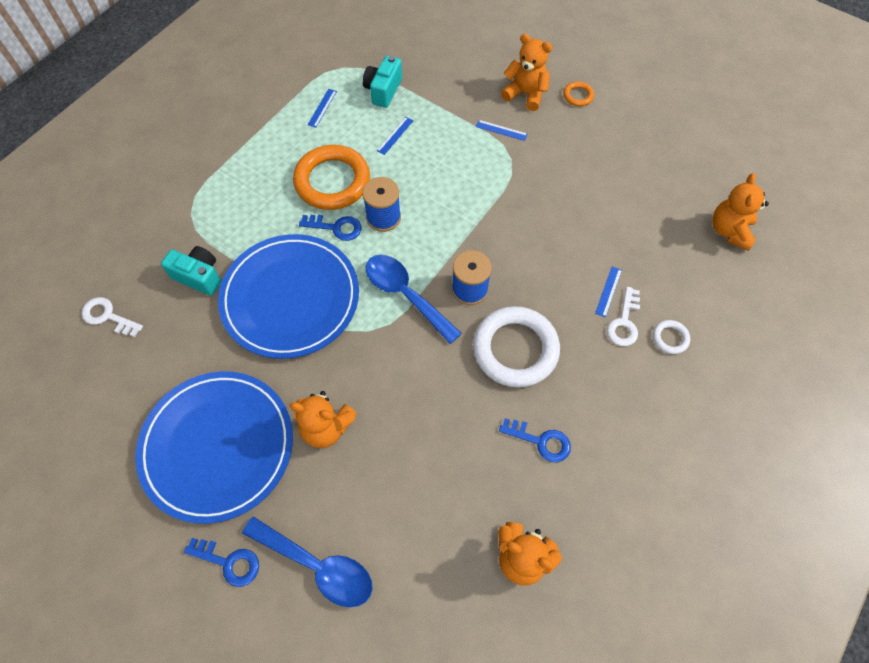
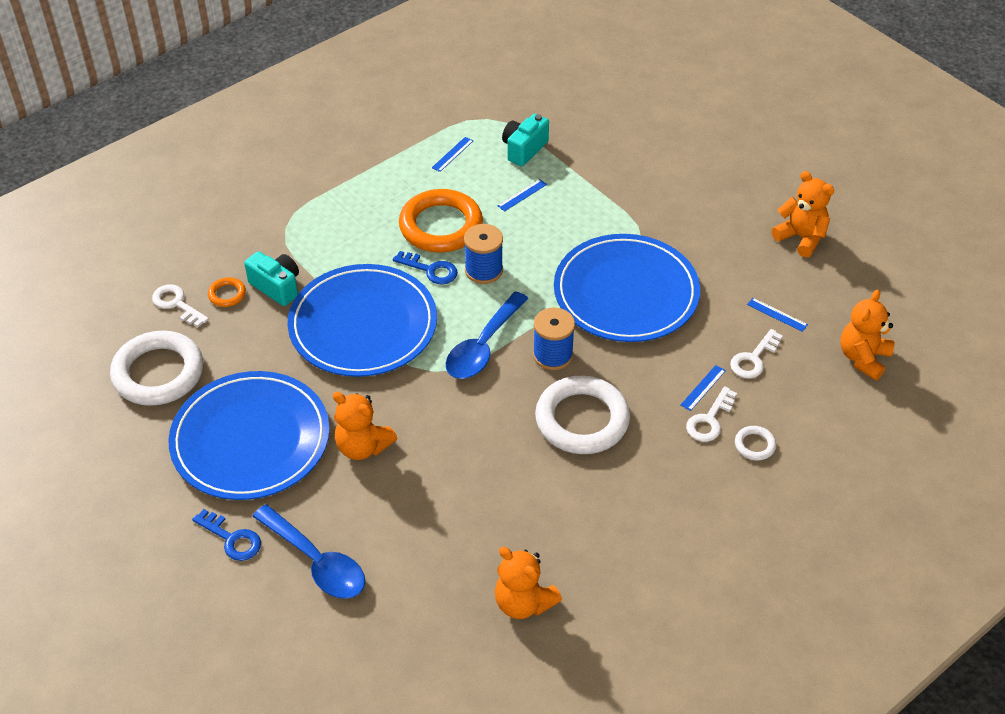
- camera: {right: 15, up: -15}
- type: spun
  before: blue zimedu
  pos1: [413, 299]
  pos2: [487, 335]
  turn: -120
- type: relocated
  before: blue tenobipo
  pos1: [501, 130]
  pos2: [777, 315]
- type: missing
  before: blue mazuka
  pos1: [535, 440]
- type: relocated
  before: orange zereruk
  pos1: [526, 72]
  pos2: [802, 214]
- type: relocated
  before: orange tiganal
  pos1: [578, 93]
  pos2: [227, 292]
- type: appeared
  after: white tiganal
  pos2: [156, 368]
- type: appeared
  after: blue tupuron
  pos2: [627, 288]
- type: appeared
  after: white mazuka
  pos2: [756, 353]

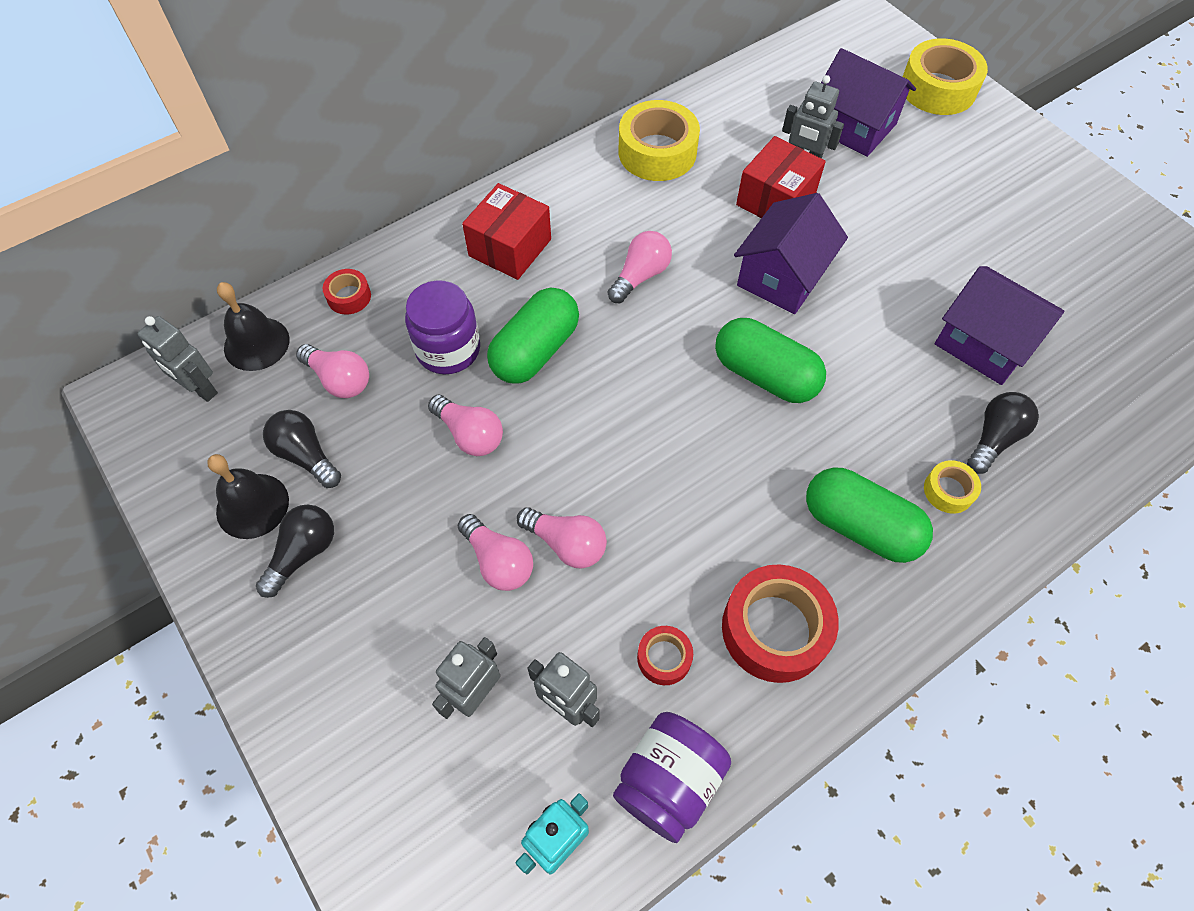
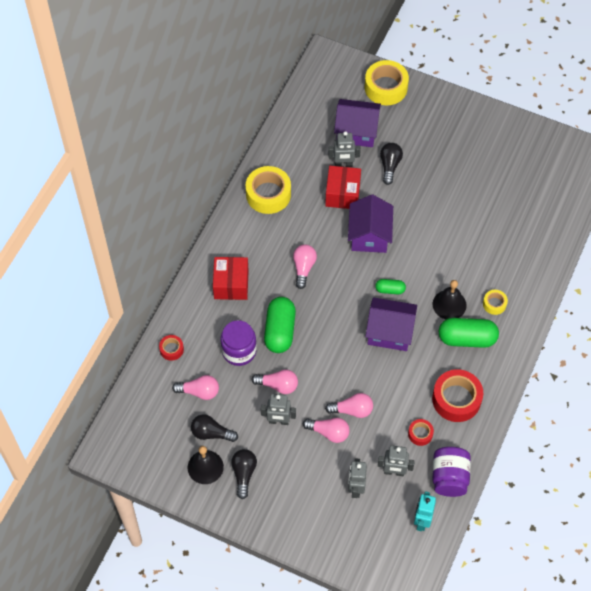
- camera: {right: -30, up: 0}
- type: relocated
  before: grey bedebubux
  pos1: [178, 359]
  pos2: [278, 409]
- type: relocated
  before: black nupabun
  pos1: [253, 326]
  pos2: [450, 299]
- type: size
  before: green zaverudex
  pos1: [770, 360]
  pos2: [390, 286]
  scale: 0.52
- type: relocated
  before: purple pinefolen
  pos1: [999, 325]
  pos2: [391, 324]
- type: relocated
  before: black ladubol
  pos1: [1003, 433]
  pos2: [391, 164]

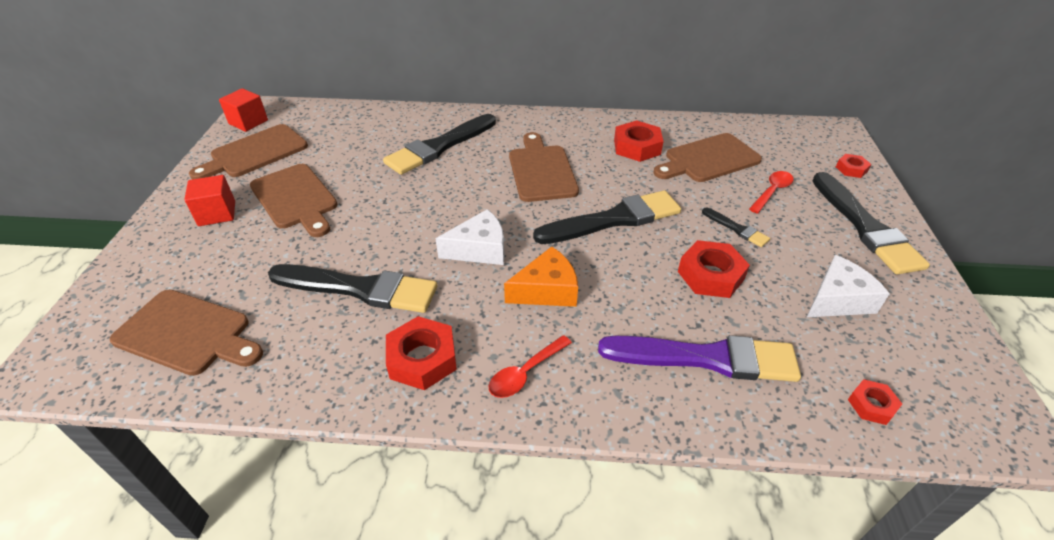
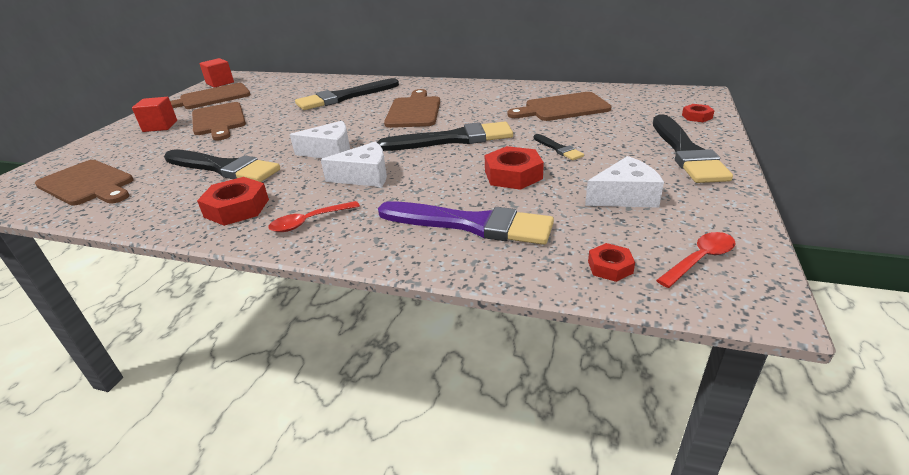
- camera: {right: 15, up: -10}
- type: colour
  before: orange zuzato
  after: white zuzato
  pos1: [541, 276]
  pos2: [354, 164]
- type: missing
  before: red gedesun
  pos1: [639, 141]
- type: relocated
  before: red zimedu
  pos1: [771, 192]
  pos2: [696, 260]

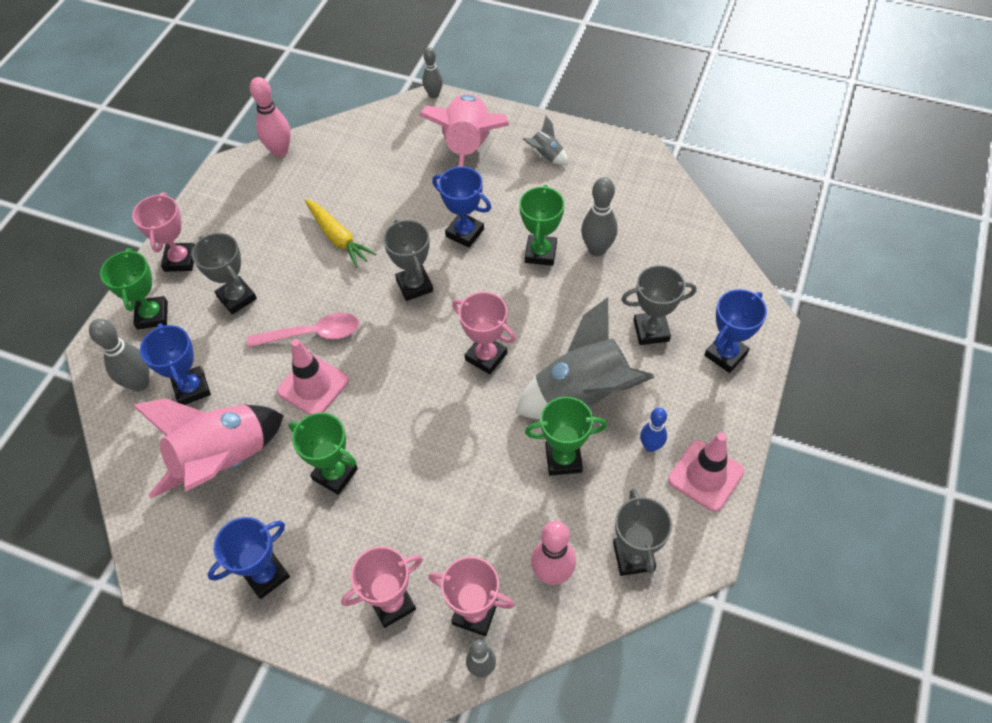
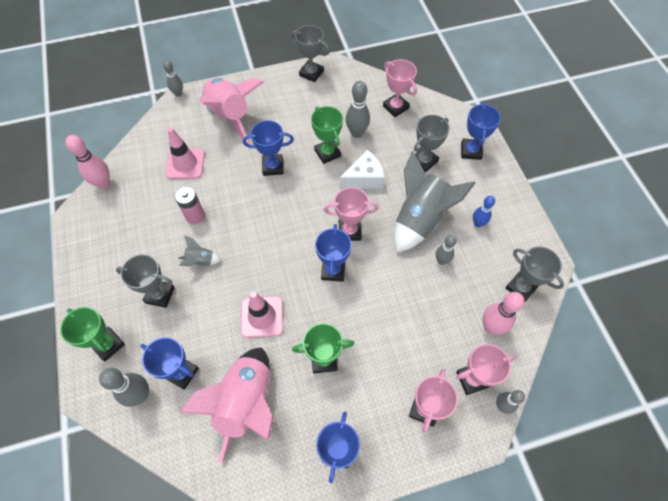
- camera: {right: -40, up: 5}
- type: relocated
  before: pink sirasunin
  pos1: [163, 232]
  pos2: [400, 88]
- type: missing
  before: pink zimedu
  pos1: [303, 330]
- type: exchanged
  before: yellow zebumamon
  after: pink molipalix
  pos1: [340, 233]
  pos2: [190, 205]
- type: relocated
  before: grey sirasunin
  pos1: [408, 260]
  pos2: [310, 53]
- type: relocated
  before: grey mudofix
  pos1: [545, 140]
  pos2: [200, 251]
- type: exchanged
  before: green sirasunin
  after: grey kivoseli
  pos1: [566, 436]
  pos2: [446, 250]
- type: relocated
  before: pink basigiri
  pos1: [706, 472]
  pos2: [185, 153]
- type: appeared
  after: blue sirasunin
  pos2: [333, 253]
- type: appeared
  after: white zuzato
  pos2: [362, 169]

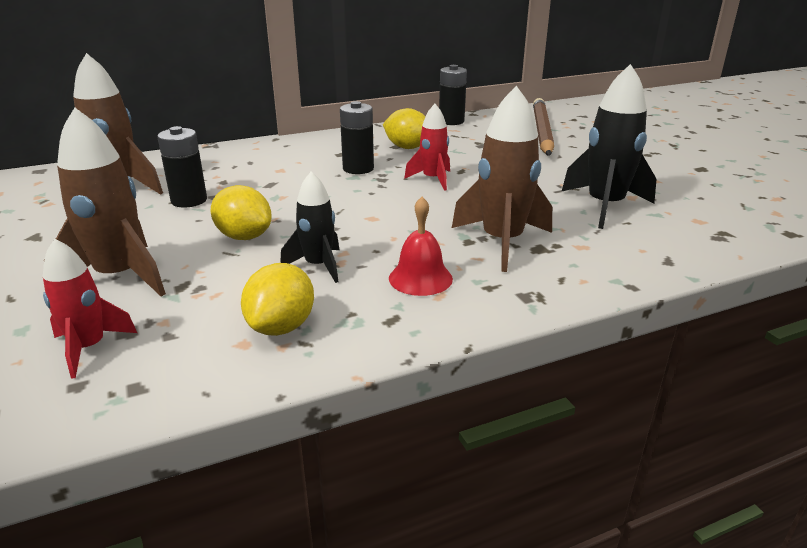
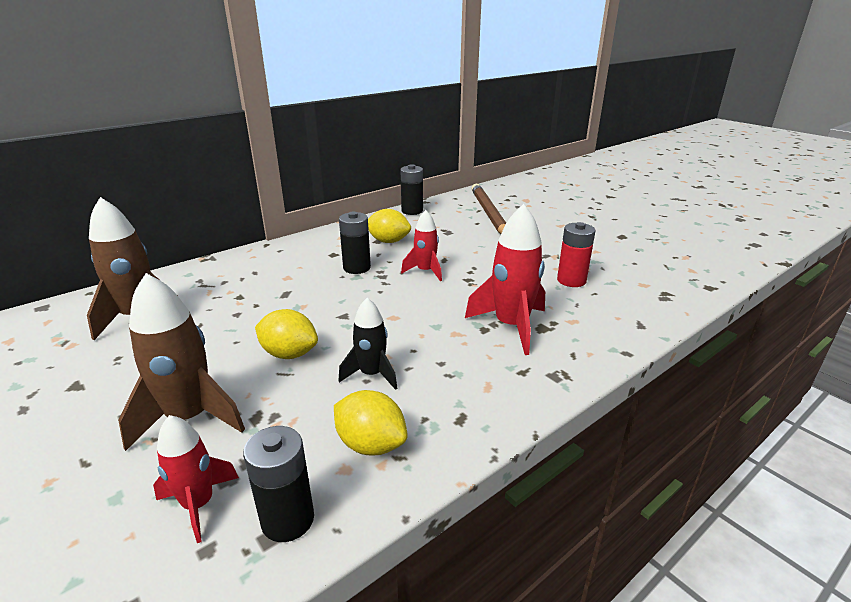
- camera: {right: -15, up: 0}
- type: relocated
  before: black molipalix
  pos1: [182, 166]
  pos2: [278, 484]
- type: spun
  before: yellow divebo
  pos1: [277, 299]
  pos2: [371, 423]
  turn: -60
- type: missing
  before: red nupabun
  pos1: [421, 246]
- type: colour
  before: brown mudofix
  after: red mudofix
  pos1: [502, 179]
  pos2: [505, 279]
- type: exchanged
  before: black mudofix
  after: red molipalix
  pos1: [609, 146]
  pos2: [576, 254]

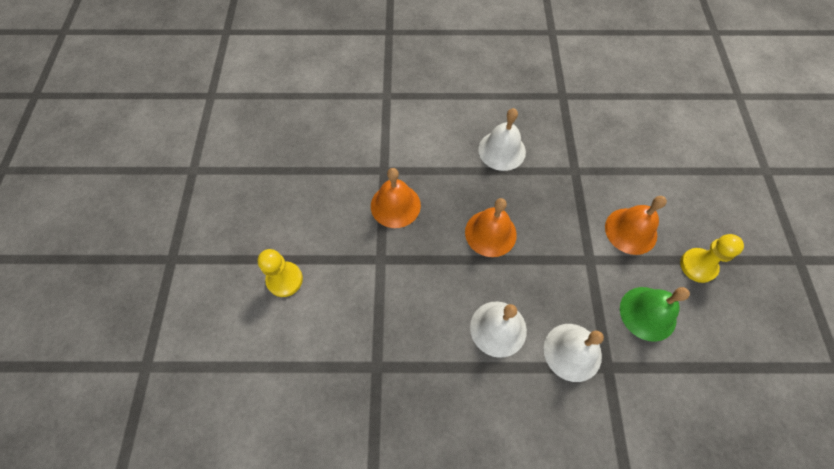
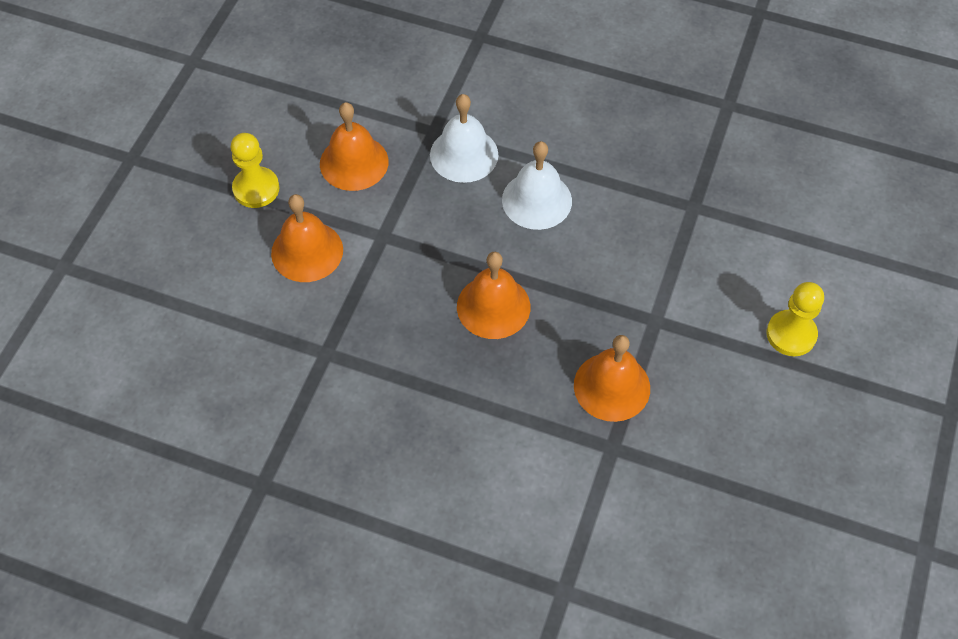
- camera: {right: -160, up: -5}
- type: missing
  before: white nupabun
  pos1: [502, 139]
- type: colour
  before: green nupabun
  after: orange nupabun
  pos1: [655, 314]
  pos2: [354, 146]

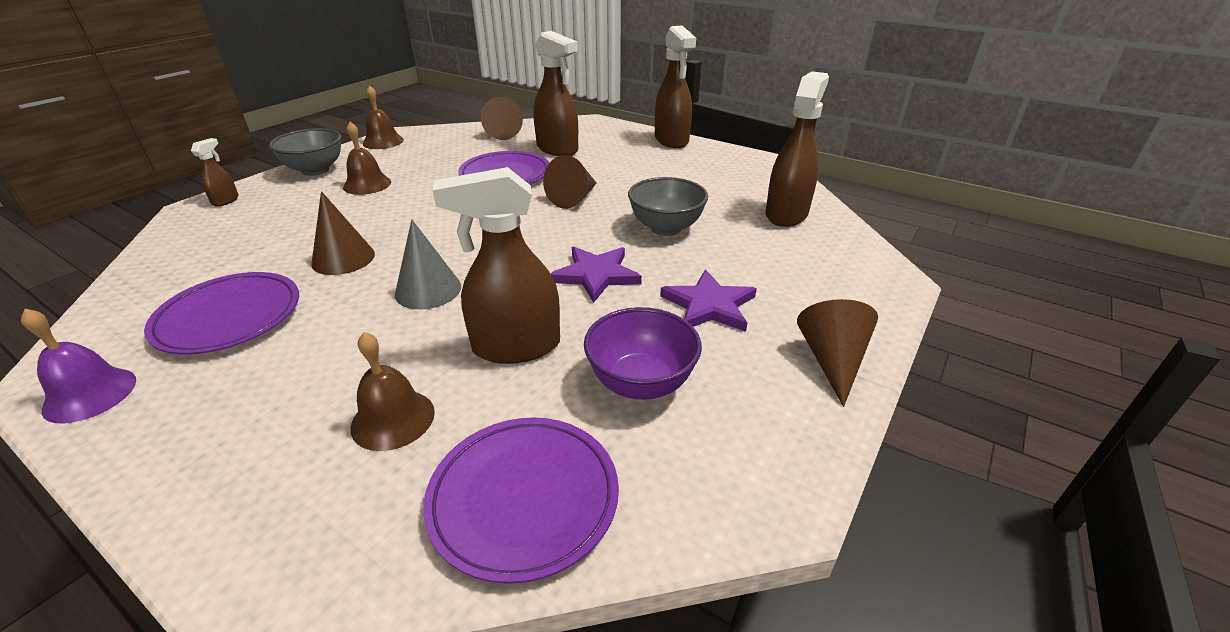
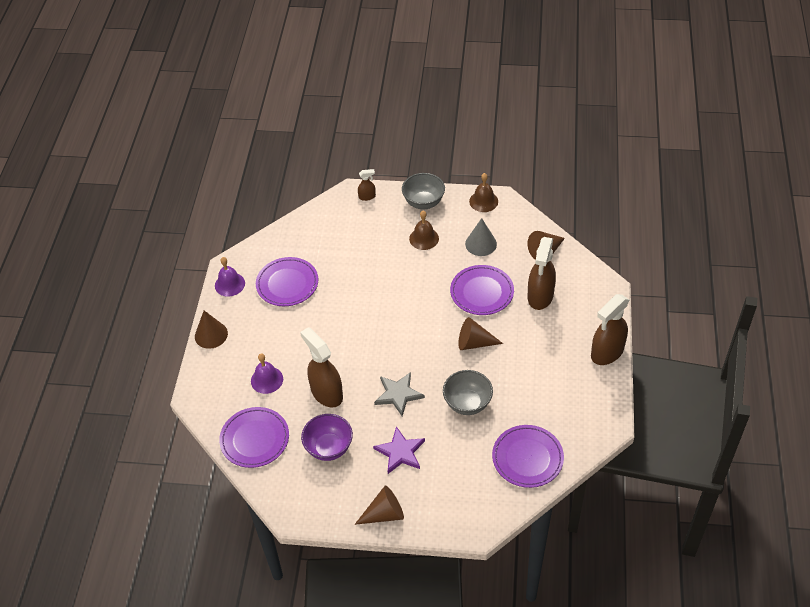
- camera: {right: 65, up: 15}
- type: relocated
  before: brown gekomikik
  pos1: [343, 233]
  pos2: [211, 330]
- type: colour
  before: brown nupabun
  after: purple nupabun
  pos1: [393, 391]
  pos2: [267, 373]
- type: relocated
  before: grey gekomikik
  pos1: [428, 264]
  pos2: [481, 237]
- type: colour
  before: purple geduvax
  after: grey geduvax
  pos1: [596, 275]
  pos2: [399, 394]
- type: exchanged
  before: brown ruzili
  after: purple tupuron
  pos1: [797, 149]
  pos2: [528, 456]

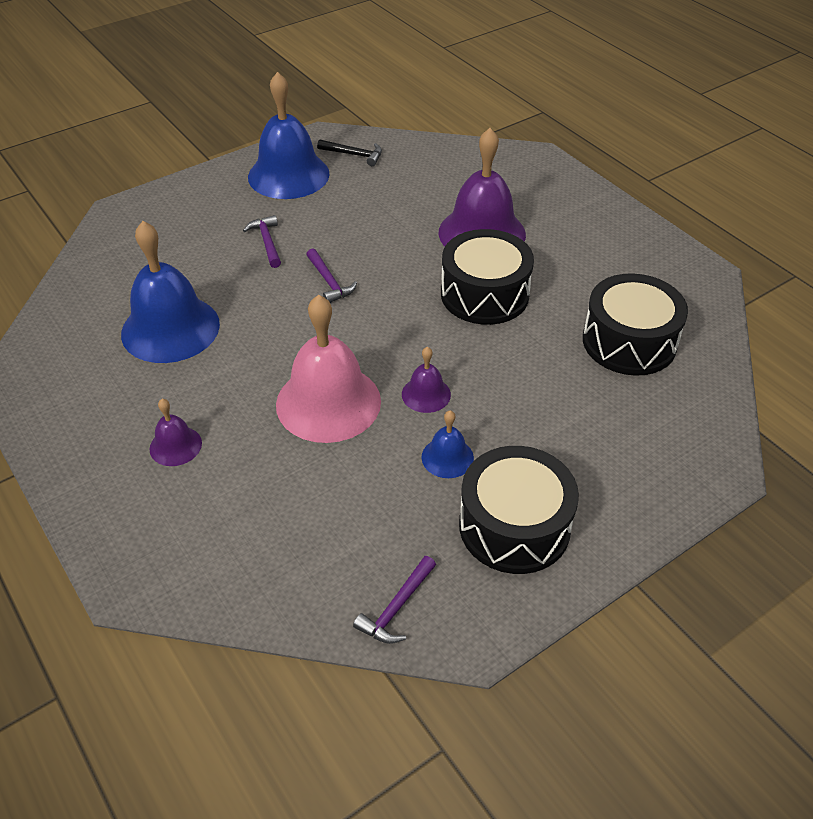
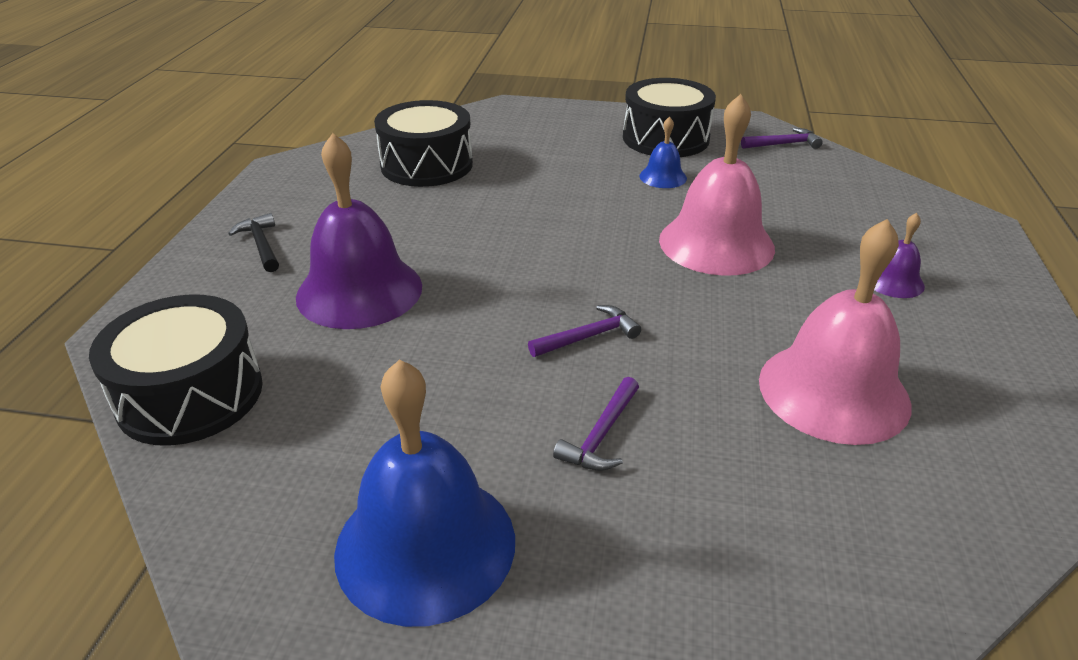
- camera: {right: -135, up: -10}
- type: colour
  before: blue nupabun
  after: pink nupabun
  pos1: [170, 292]
  pos2: [835, 332]
- type: spun
  before: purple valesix
  pos1: [331, 275]
  pos2: [584, 331]
  turn: 45
- type: relocated
  before: black valesix
  pos1: [349, 152]
  pos2: [253, 242]
- type: missing
  before: purple nupabun
  pos1: [426, 380]
- type: relocated
  before: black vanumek
  pos1: [487, 277]
  pos2: [176, 370]

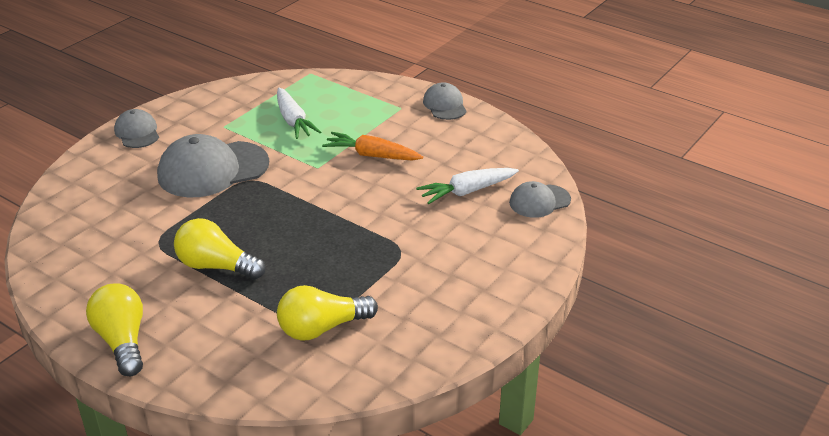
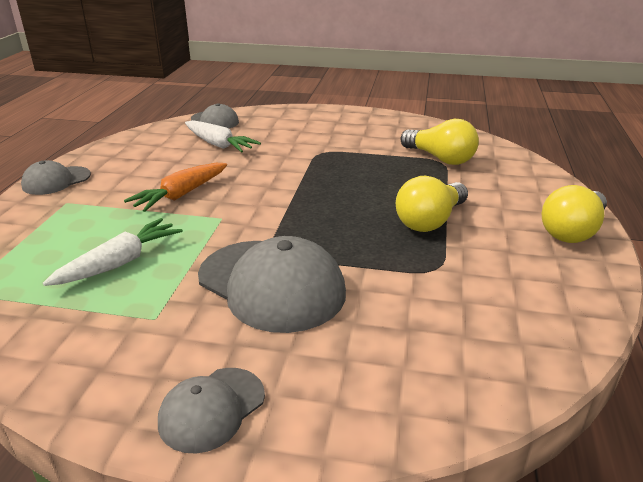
- camera: {right: -115, up: -5}
- type: spun
  before: yellow ladubol
  pos1: [219, 249]
  pos2: [432, 204]
  turn: 45
- type: spun
  before: orange zebumamon
  pos1: [372, 146]
  pos2: [175, 187]
  turn: 45

